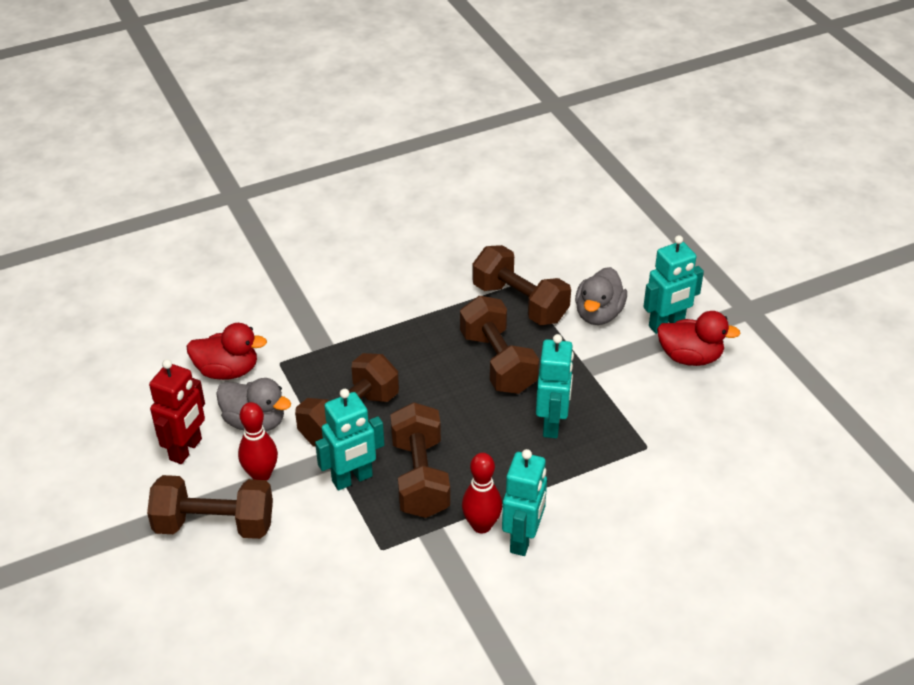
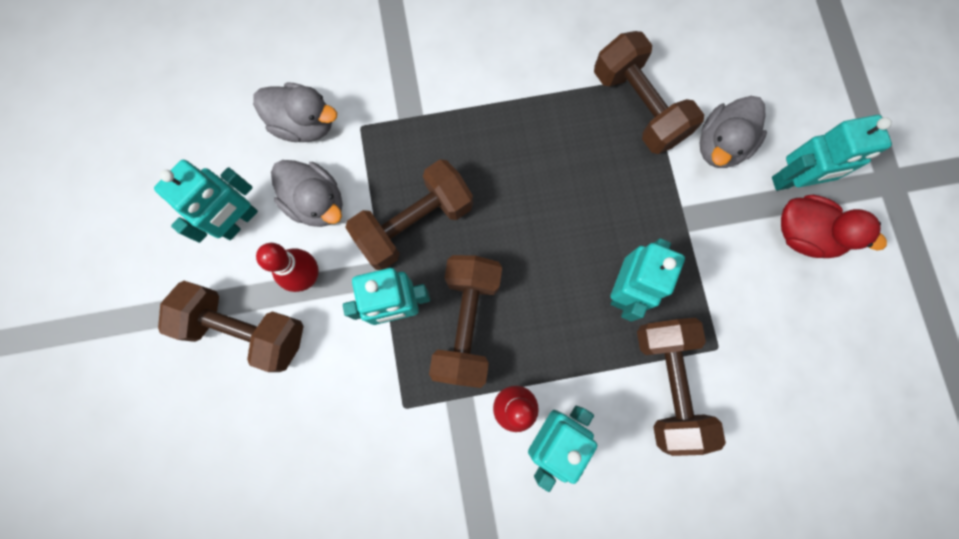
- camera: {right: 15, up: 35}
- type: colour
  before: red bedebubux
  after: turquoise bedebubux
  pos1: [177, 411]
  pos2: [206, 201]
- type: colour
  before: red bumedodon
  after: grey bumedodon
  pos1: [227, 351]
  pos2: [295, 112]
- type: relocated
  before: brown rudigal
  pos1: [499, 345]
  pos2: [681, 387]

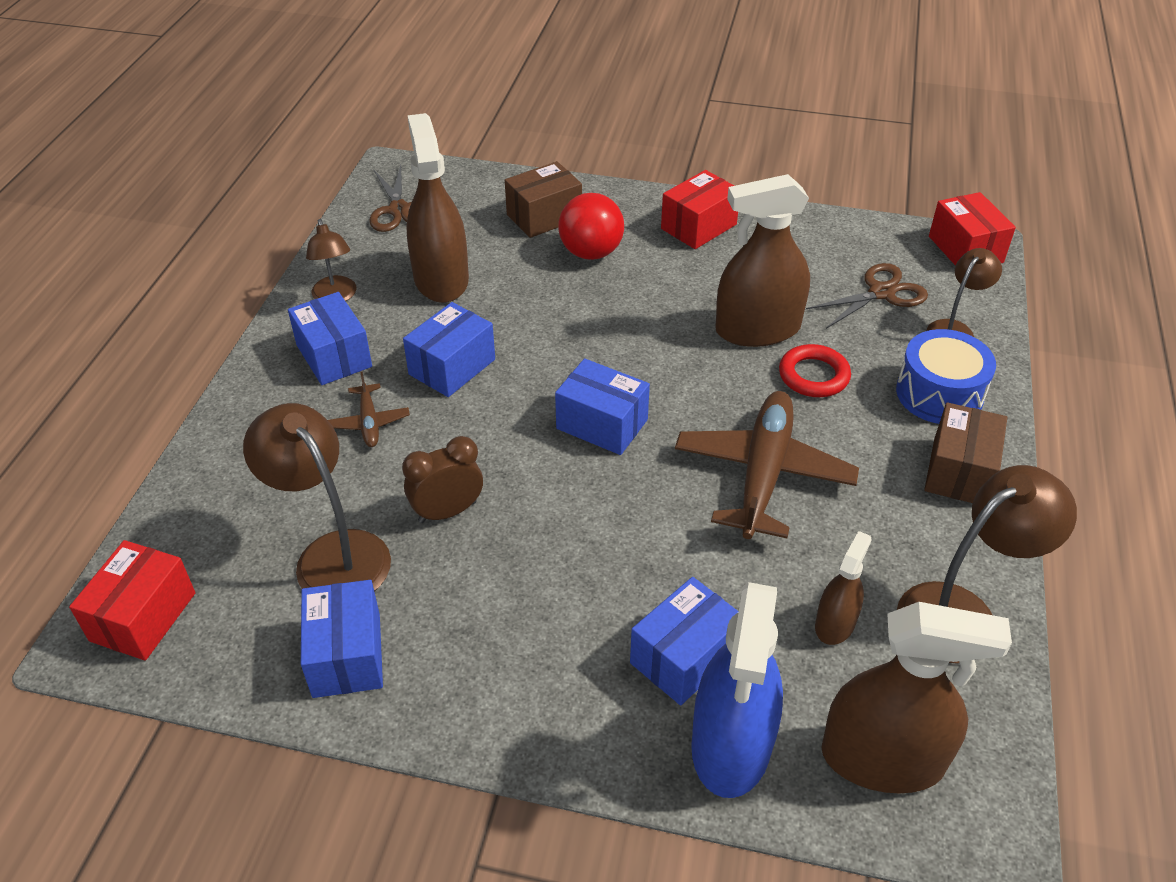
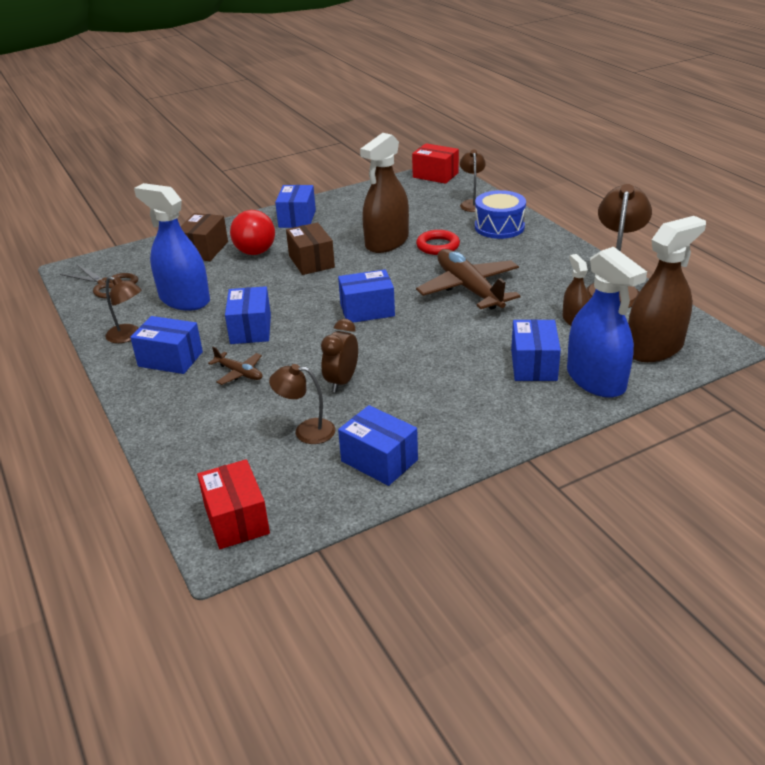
- camera: {right: -40, up: -10}
- type: size
  before: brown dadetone
  pos1: [317, 497]
  pos2: [302, 404]
  scale: 0.61
- type: colour
  before: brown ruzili
  after: blue ruzili
  pos1: [437, 208]
  pos2: [172, 247]
- type: colour
  before: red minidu
  after: blue minidu
  pos1: [699, 209]
  pos2: [295, 206]
- type: missing
  before: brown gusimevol
  pos1: [867, 296]
- type: relocated
  before: brown minidu
  pos1: [965, 452]
  pos2: [310, 248]

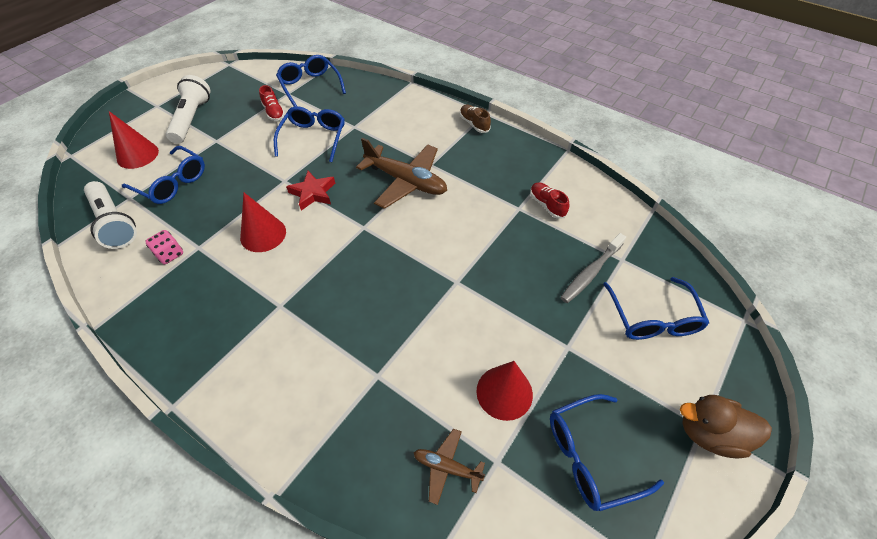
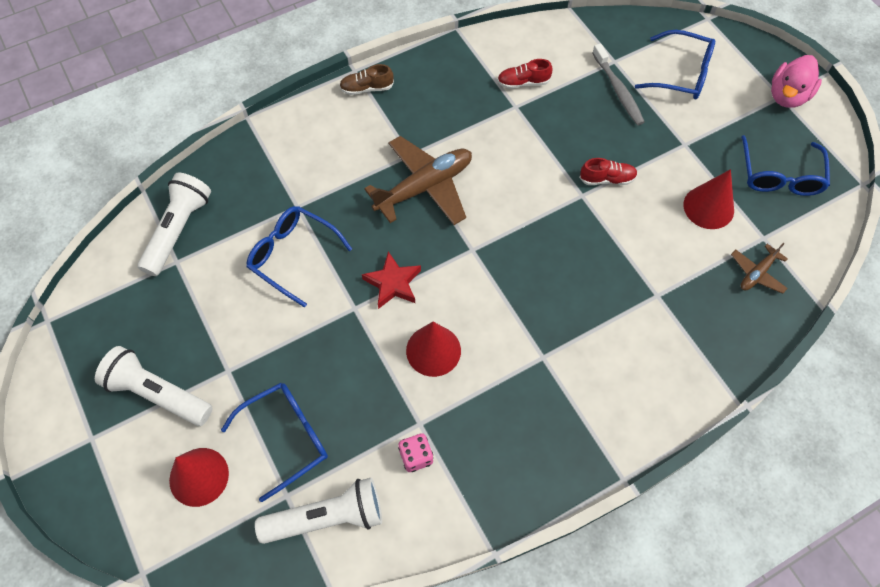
- camera: {right: -65, up: 10}
- type: relocated
  before: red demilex
  pos1: [272, 103]
  pos2: [608, 171]
- type: exchanged
  before: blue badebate
  after: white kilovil
  pos1: [311, 80]
  pos2: [174, 224]
- type: colour
  before: brown bumedodon
  after: pink bumedodon
  pos1: [726, 427]
  pos2: [796, 81]

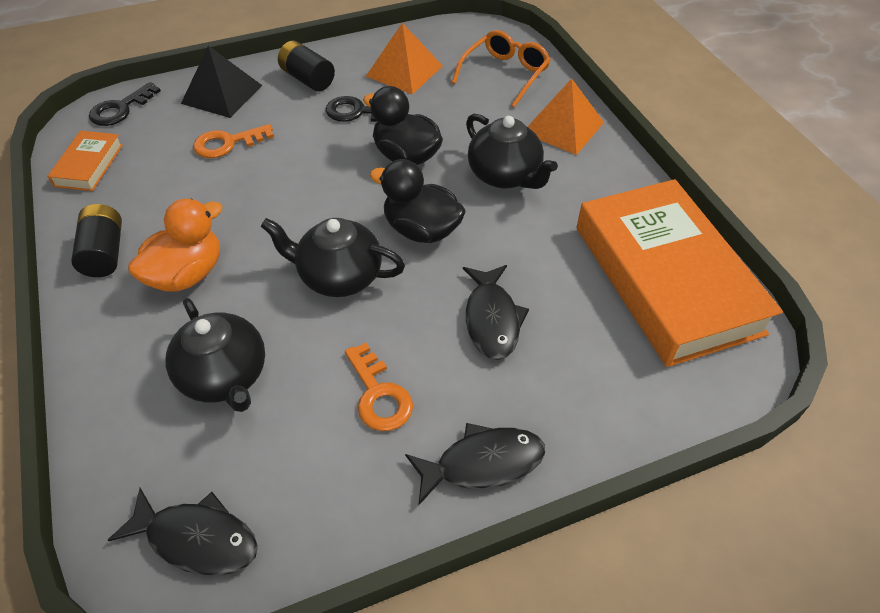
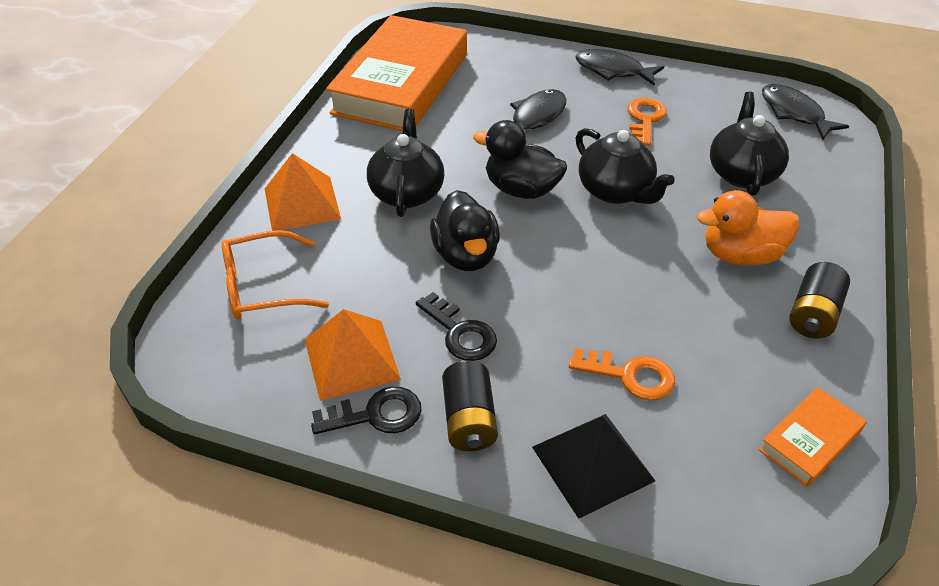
- camera: {right: -140, up: -5}
- type: relocated
  before: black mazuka
  pos1: [125, 104]
  pos2: [366, 410]
- type: spun
  before: black bumedodon
  pos1: [418, 201]
  pos2: [520, 159]
  turn: 135

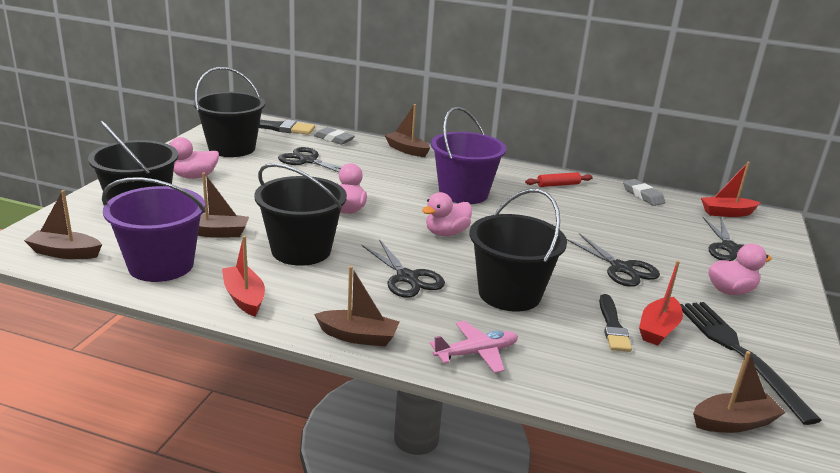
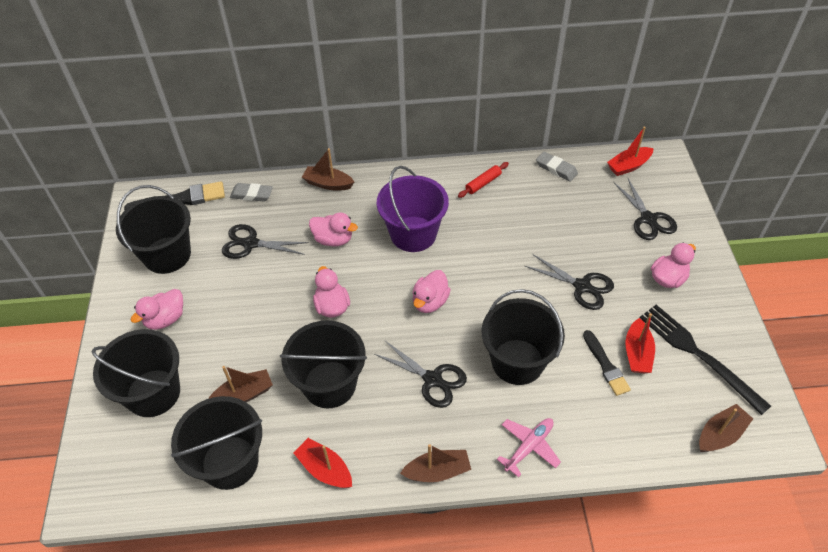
- camera: {right: -20, up: 25}
- type: missing
  before: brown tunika
  pos1: [63, 224]
- type: colour
  before: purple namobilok
  after: black namobilok
  pos1: [154, 229]
  pos2: [216, 443]
- type: appeared
  after: pink bumedodon
  pos2: [333, 229]

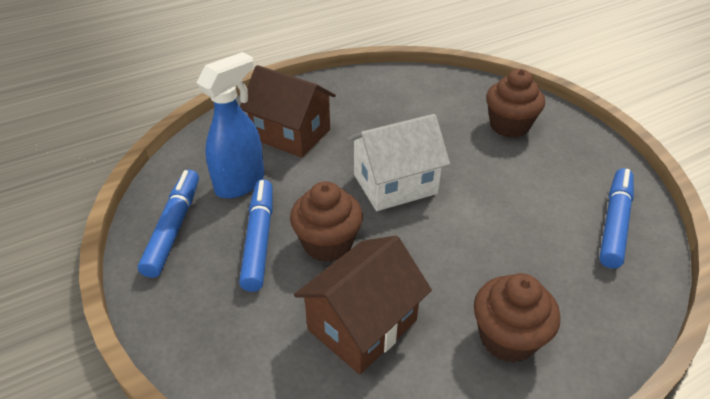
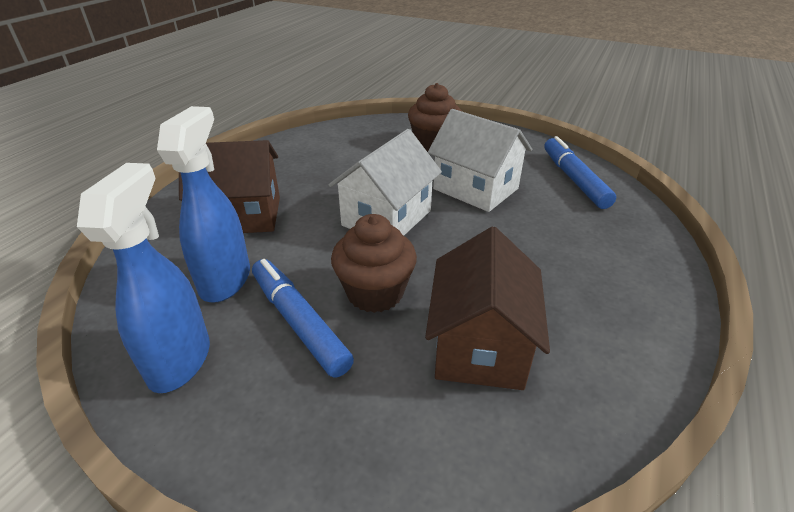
- camera: {right: -35, up: -5}
- type: exchanged
  before: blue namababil
  after: blue ruzili
  pos1: [168, 224]
  pos2: [143, 278]
- type: missing
  before: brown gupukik
  pos1: [517, 318]
- type: appeared
  after: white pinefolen
  pos2: [480, 160]

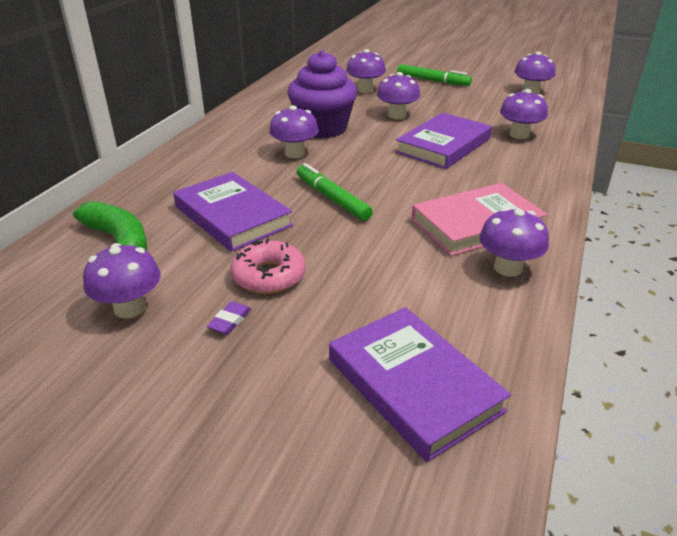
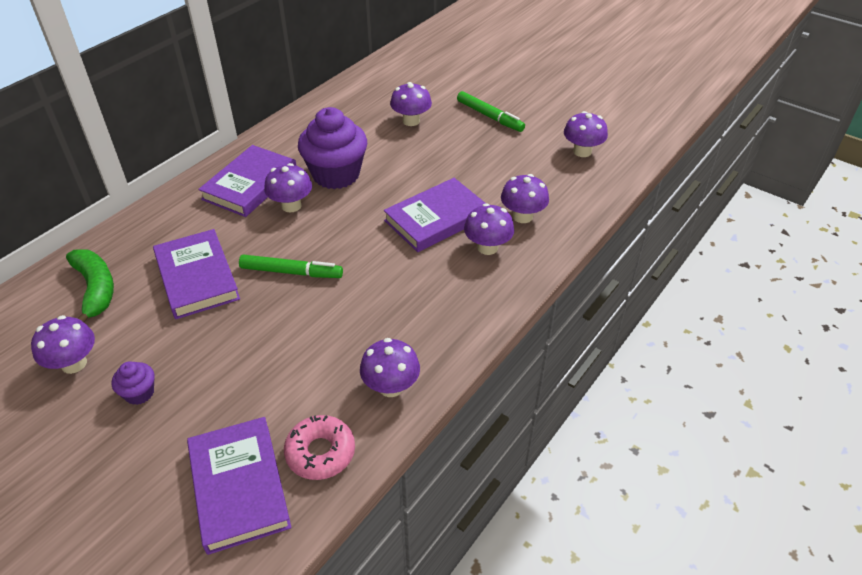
- camera: {right: 15, up: 10}
- type: exchanged
  before: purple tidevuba
  after: purple gupukik
  pos1: [229, 318]
  pos2: [133, 383]
- type: relocated
  before: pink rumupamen
  pos1: [268, 266]
  pos2: [319, 447]
- type: spun
  before: green namababil
  pos1: [335, 192]
  pos2: [291, 266]
  turn: 120
- type: relocated
  before: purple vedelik
  pos1: [398, 95]
  pos2: [489, 229]
- type: missing
  before: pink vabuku
  pos1: [480, 219]
- type: appeared
  after: purple vabuku
  pos2: [247, 181]

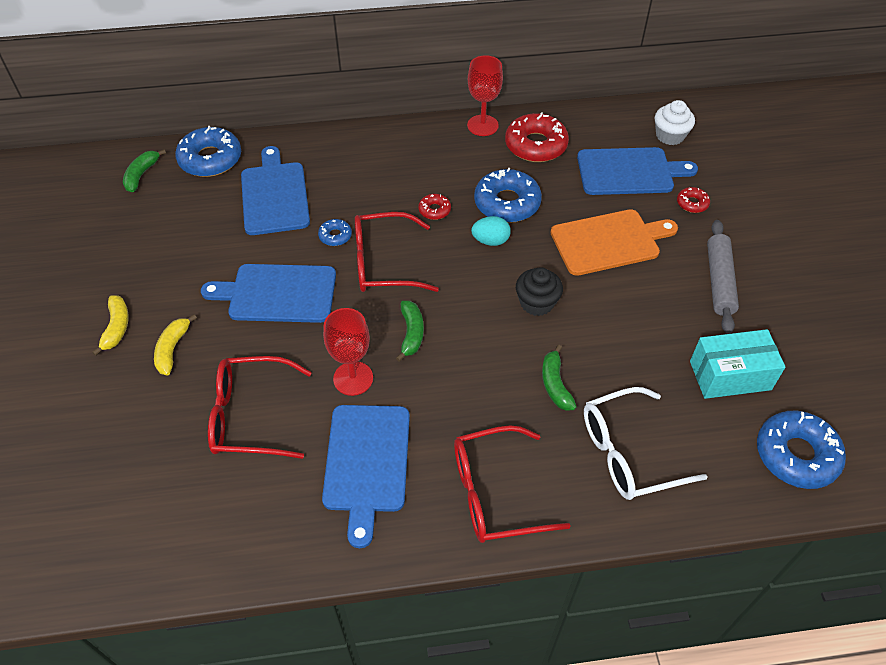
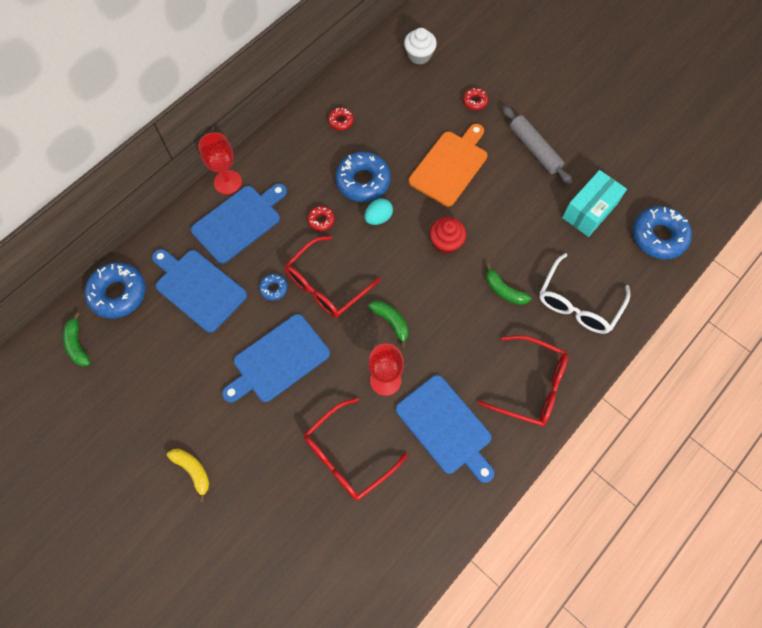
- camera: {right: -40, up: 15}
- type: missing
  before: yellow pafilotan
  pos1: [175, 344]
- type: spun
  before: red badebate
  pos1: [512, 484]
  pos2: [523, 380]
  turn: -105
- type: relocated
  before: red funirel
  pos1: [485, 95]
  pos2: [220, 163]
- type: size
  before: red rumupamen
  pos1: [537, 137]
  pos2: [341, 118]
  scale: 0.48
- type: colour
  before: black gupukik
  after: red gupukik
  pos1: [539, 291]
  pos2: [448, 235]
- type: relocated
  before: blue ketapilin
  pos1: [637, 171]
  pos2: [239, 223]

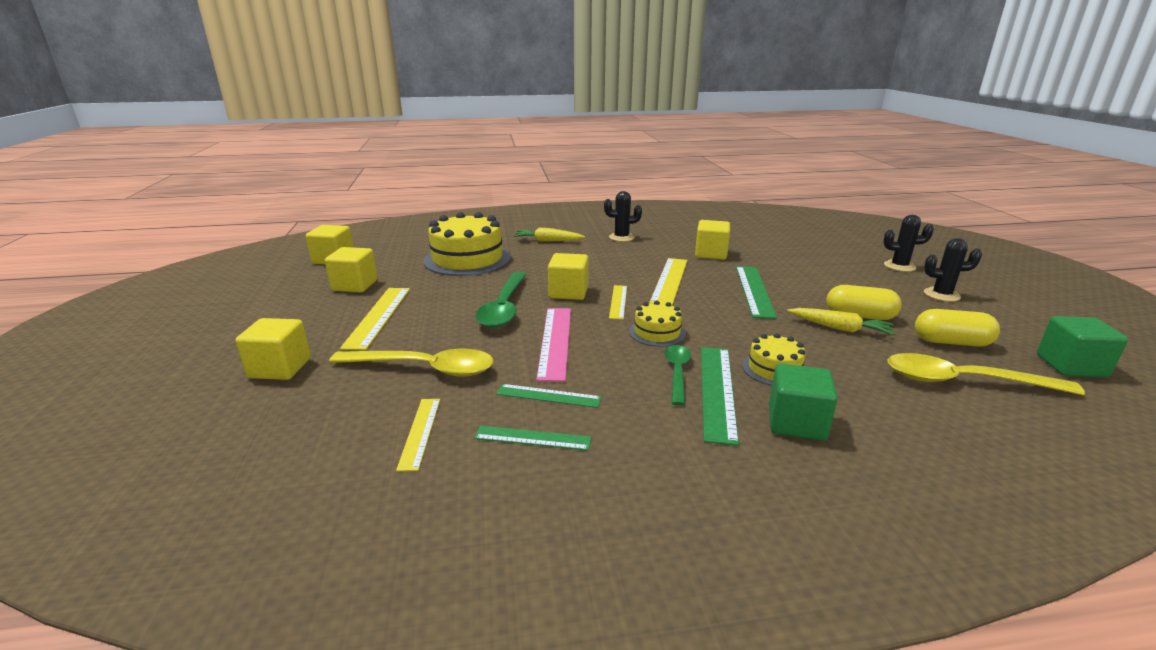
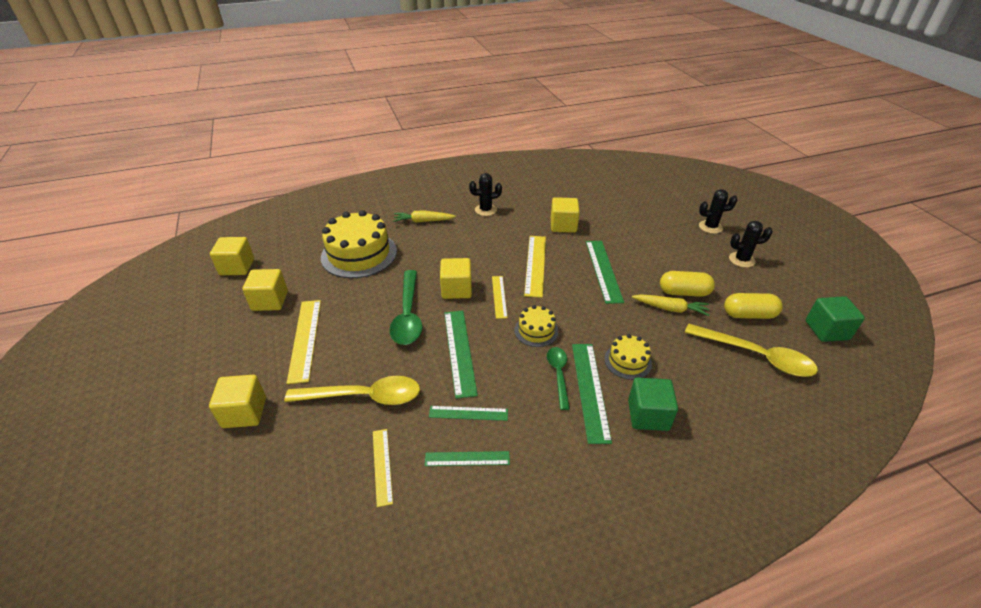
- camera: {right: -10, up: 15}
- type: colour
  before: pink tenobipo
  after: green tenobipo
  pos1: [553, 345]
  pos2: [461, 355]
- type: spun
  before: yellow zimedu
  pos1: [986, 374]
  pos2: [751, 350]
  turn: -150

